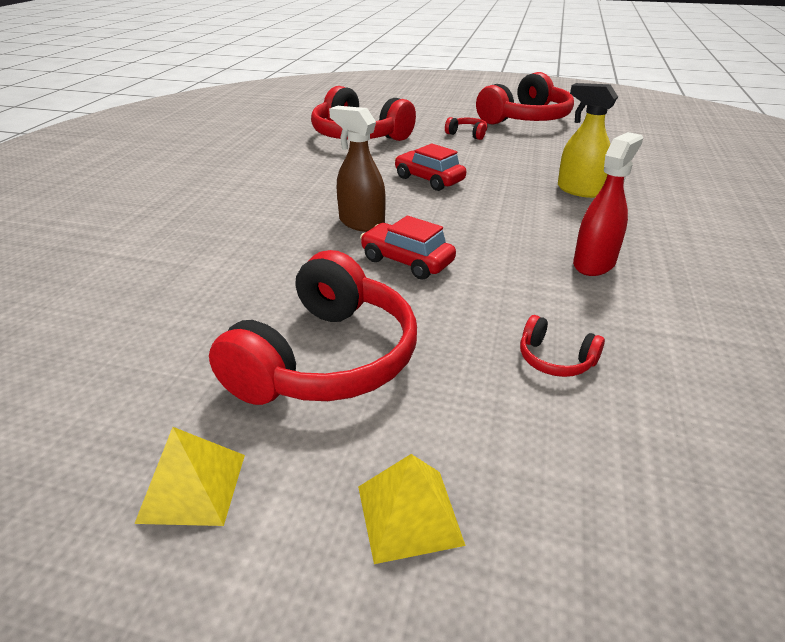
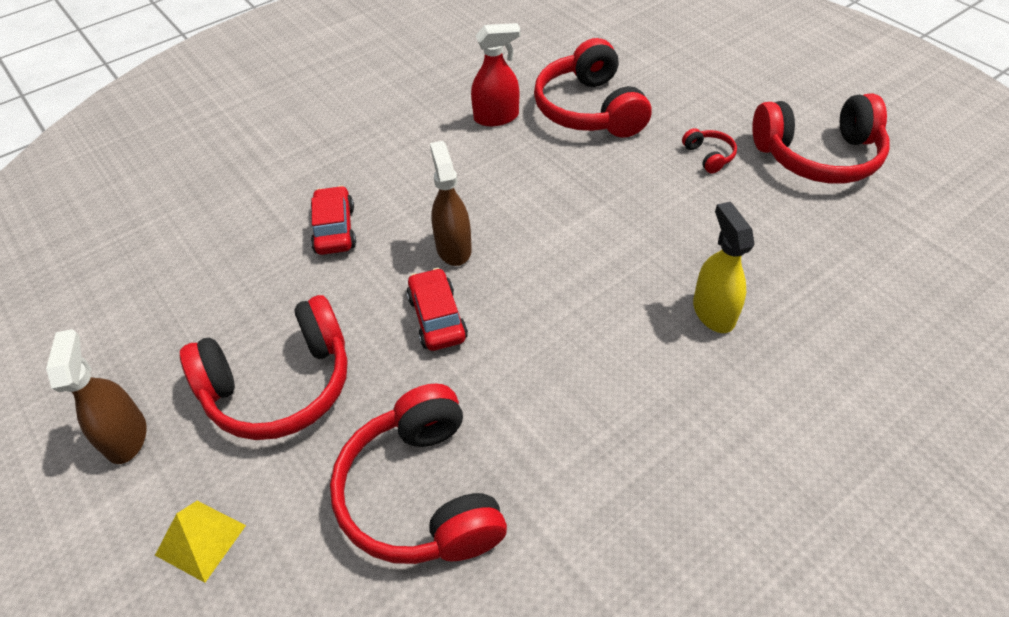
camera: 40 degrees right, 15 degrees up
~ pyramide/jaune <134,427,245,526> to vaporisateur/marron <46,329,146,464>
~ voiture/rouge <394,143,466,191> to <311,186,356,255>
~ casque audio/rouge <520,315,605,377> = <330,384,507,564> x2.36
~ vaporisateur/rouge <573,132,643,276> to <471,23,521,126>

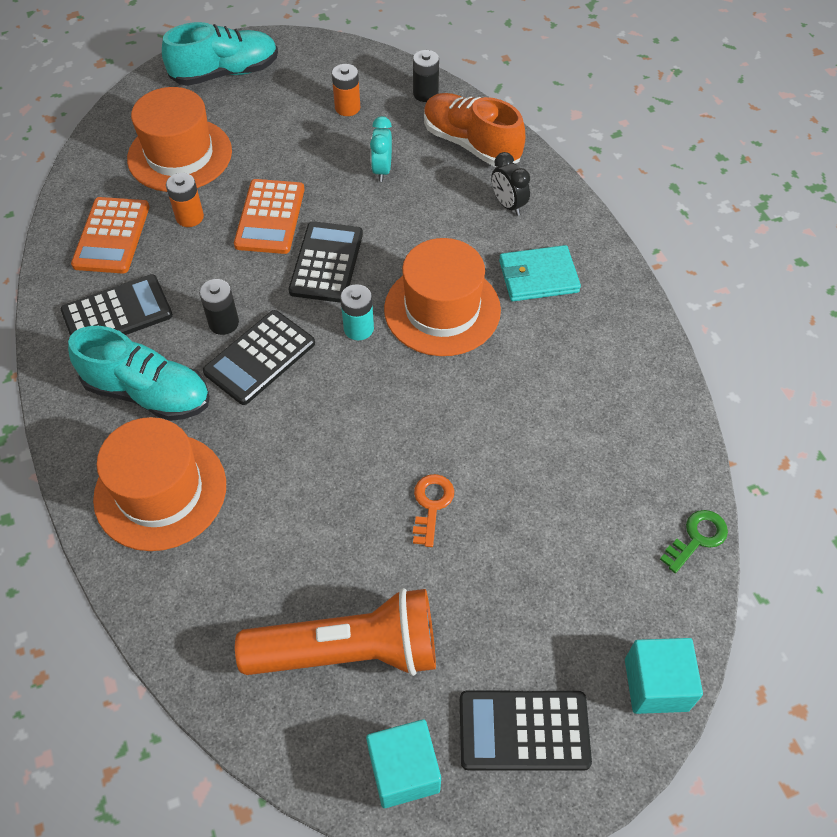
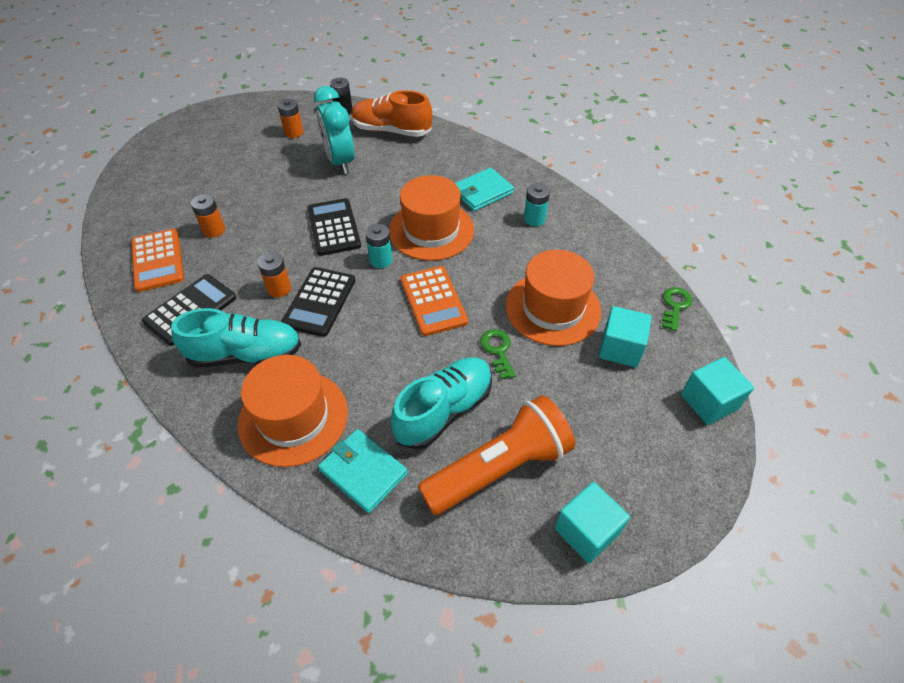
camera: 25 degrees left, 5 degrees down
~ pile/noir <199,279,239,335> to pile/orange <258,252,291,298>
~ réveil/turquoise <370,116,392,182> = <314,86,354,174> x1.77
+ portefeuille/turquoise <318,429,408,513>
~ chaussure/turquoise <162,22,278,86> to <391,357,492,450>
~ calculatrice/orange <234,179,304,254> to <401,266,468,336>
~ clé/orange <413,474,454,547> to clé/vert <480,329,516,379>
~ chapeau/orange <127,87,232,192> to <506,250,601,346>
+ pile/turquoise <524,183,550,226>
+ cube/turquoise <599,306,652,367>
- calculatrice/noir <460,691,592,771>
- réveil/noir <491,152,530,216>

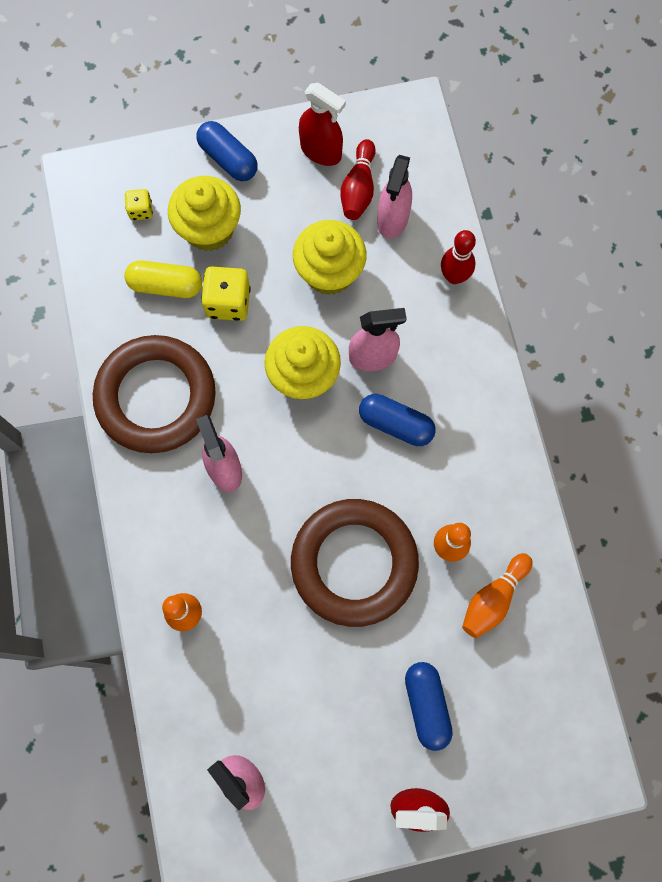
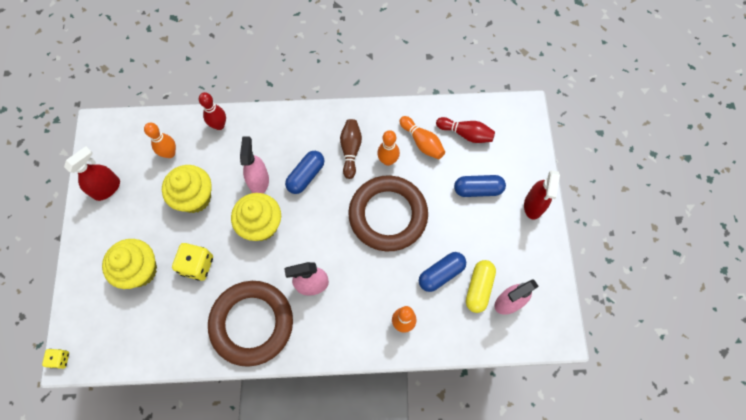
camera: 80 degrees left, 5 degrees down
~ dé/jaune <125,189,153,221> to <42,349,69,369>
~ vaporisateur/rose <377,155,412,239> to quille/orange <144,123,176,158>
+ quille/marron <340,119,362,179>
~ gélule/bleu <196,121,258,181> to <419,252,466,292>
~ quille/rouge <340,139,376,220> to <436,117,495,143>
~ gélule/jaune <124,260,202,298> to <466,260,496,313>

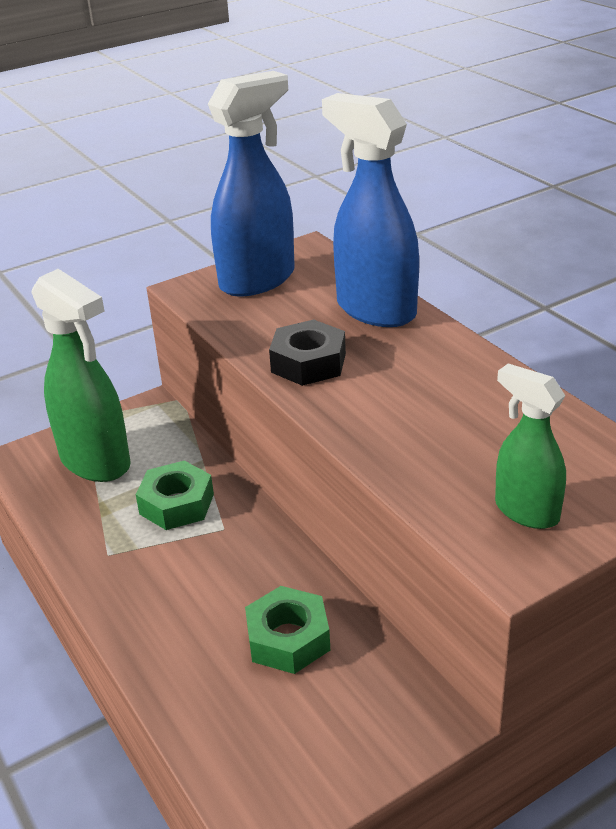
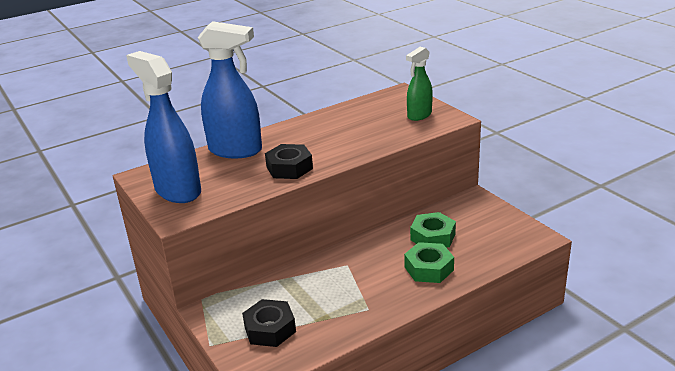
camera: 90 degrees left, 5 degrees down
~ vaporisateur/bleu <322,93,419,327> = <198,21,262,158> 120 degrees counterclockwise
~ vaporisateur/vert <32,269,131,482> to écrou/noir <242,299,296,347>
~ écrou/vert <136,461,214,530> to <404,242,454,283>

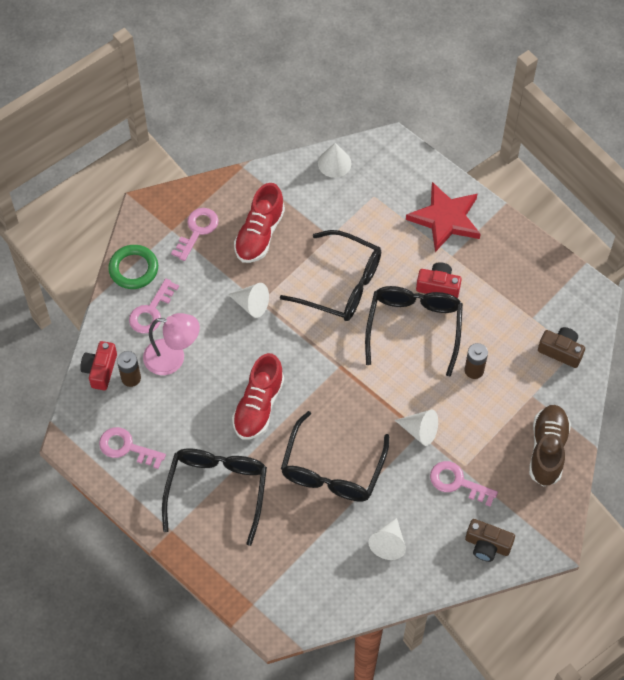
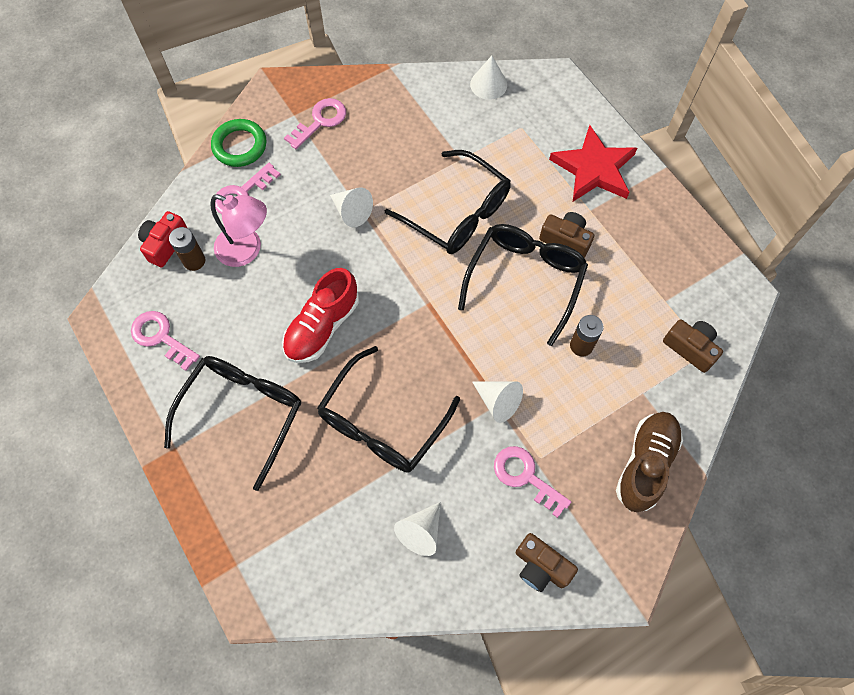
camera: 15 degrees right, 5 degrees up
~ appareil photo/rouge <416,262,462,298> to appareil photo/marron <539,212,594,258>
- chaussure/rouge <234,183,285,263>

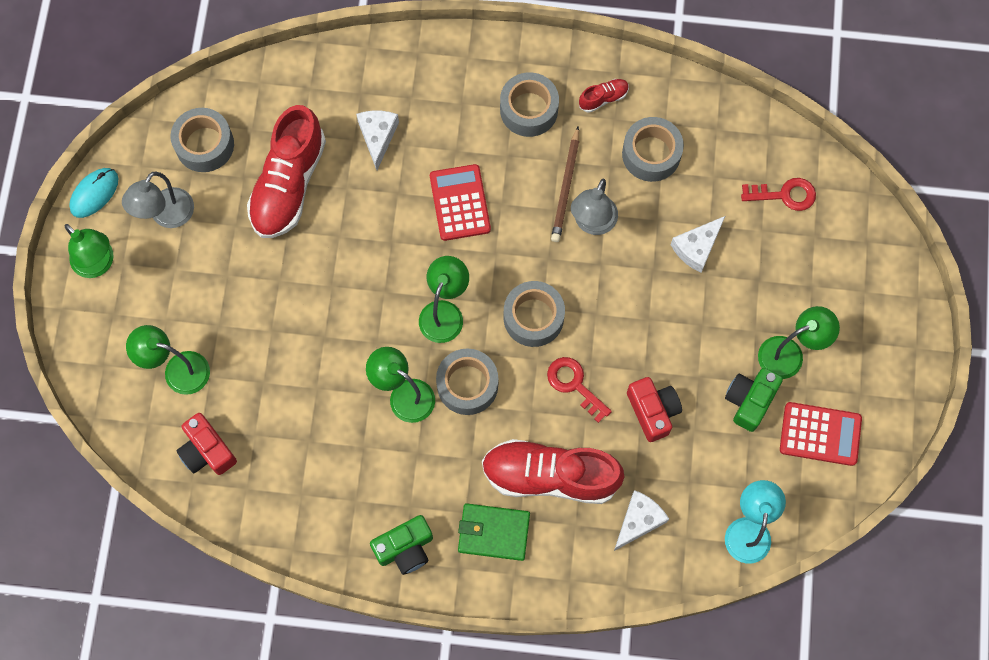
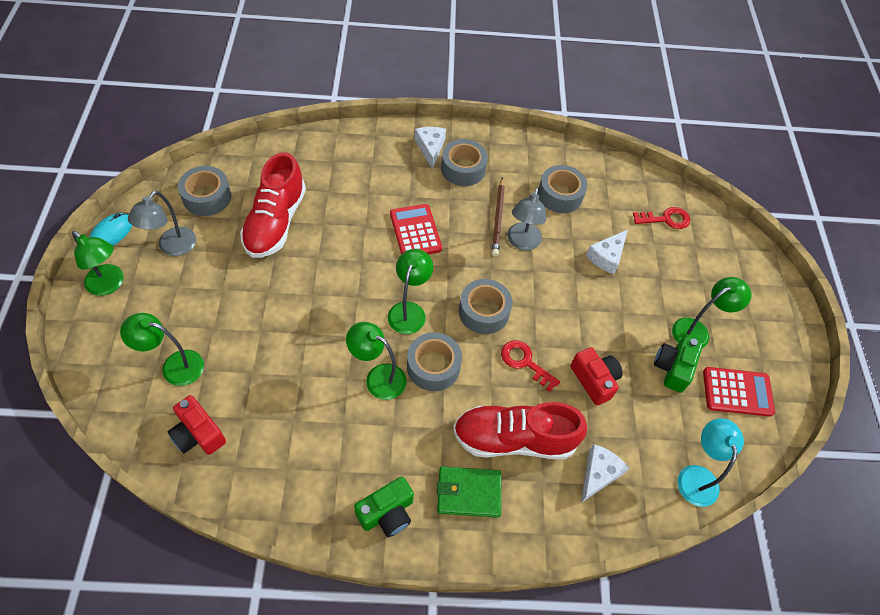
camera: 10 degrees left, 15 degrees down
~ fromage/blanc <356,111,399,170> to <415,127,446,169>
- chaussure/rouge <579,79,629,113>

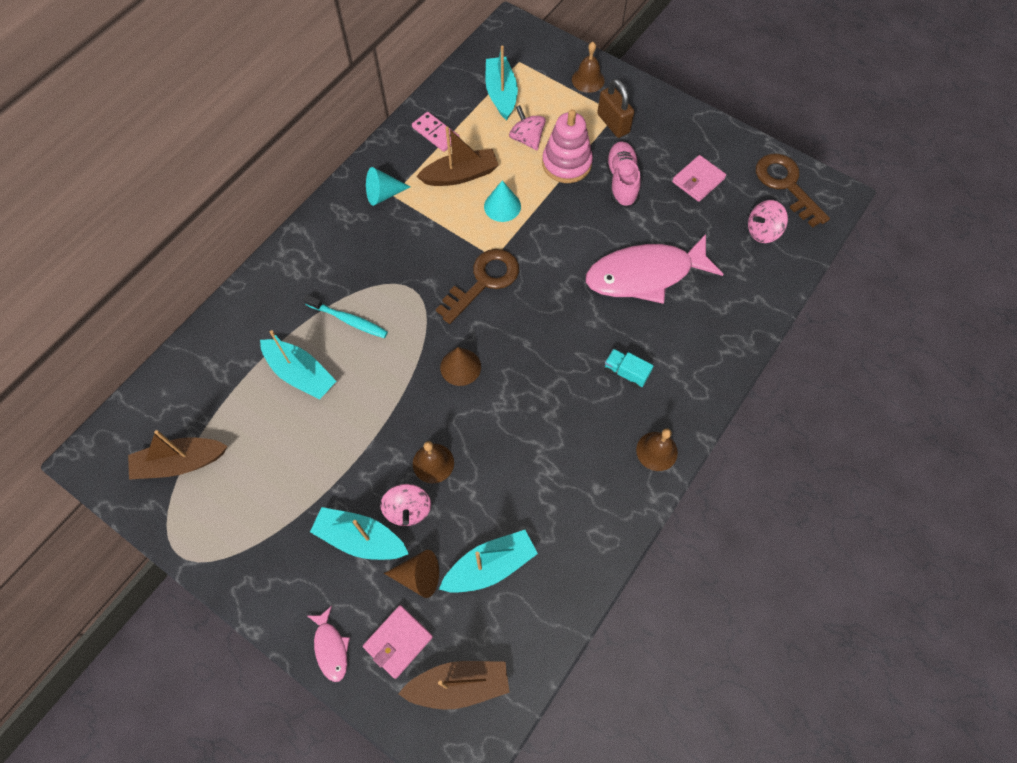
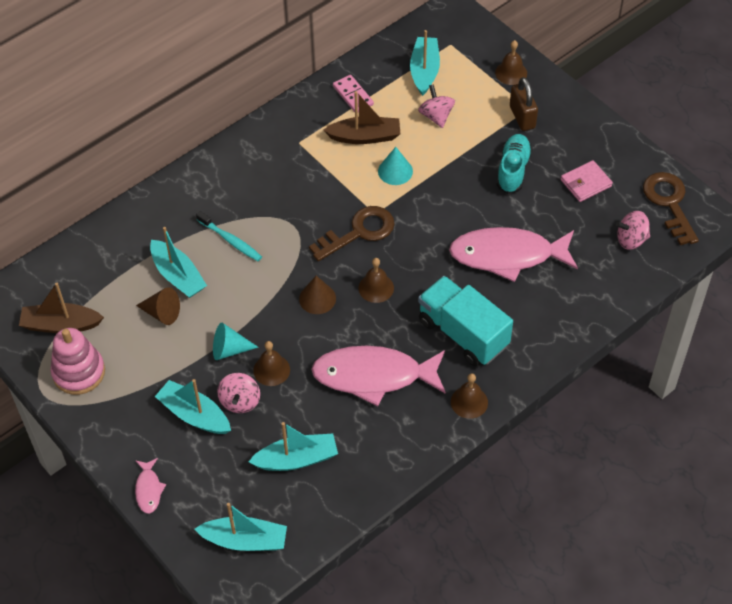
camera: 15 degrees right, 10 degrees down
~ jouet à empiler/rose <542,109,593,183> to <51,328,105,395>
~ cône/marron <384,550,439,598> to <136,287,180,325>
~ bateau/marron <398,661,510,710> to bateau/turquoise <195,503,287,551>
~ cône/turquoise <366,167,410,206> to <213,323,259,360>
+ poisson/rose <311,346,446,406>
+ cloche/marron <359,258,394,303>
~ camion/turquoise <605,349,653,388> = <418,276,513,366> x2.31
~ chaussure/rose <606,141,641,208> to chaussure/turquoise <497,134,532,194>
- portefeuille/rose <363,605,433,679>

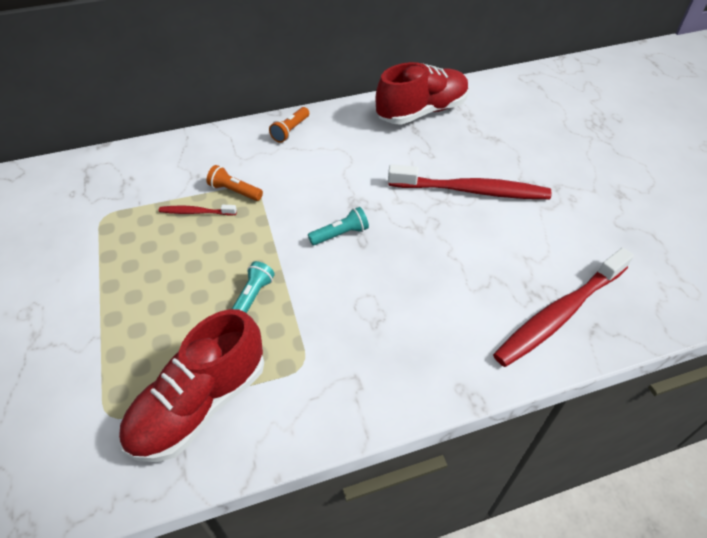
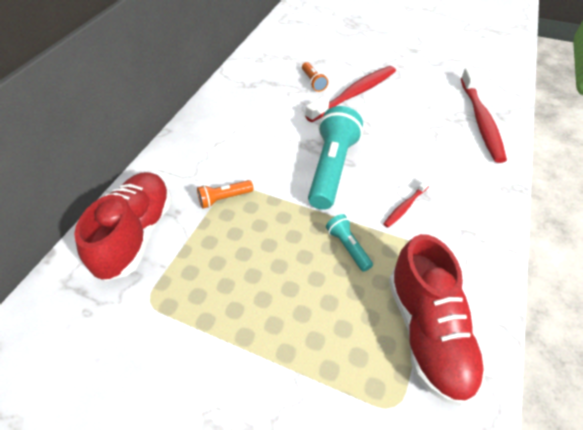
camera: 50 degrees left, 0 degrees up
~ chaussure/rouge <376,62,469,125> to <74,172,172,281>
~ lampe de poche/orange <269,107,309,143> to <302,62,328,92>
~ lampe de poche/turquoise <308,207,369,245> = <308,106,363,210> x2.10
~ brosse à dents/rouge <158,205,237,216> to <383,179,431,228>

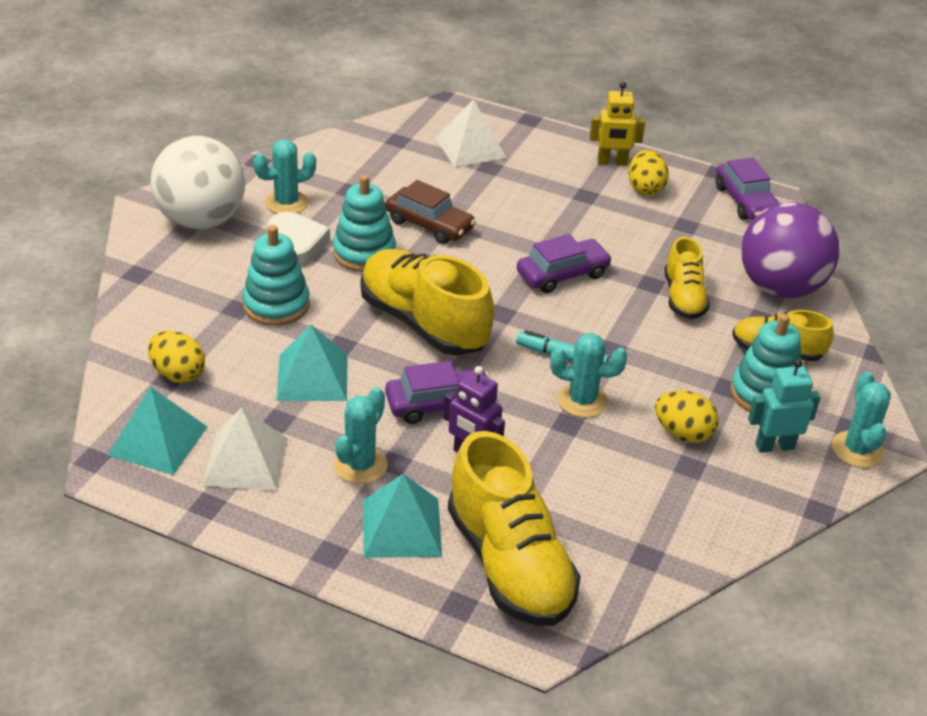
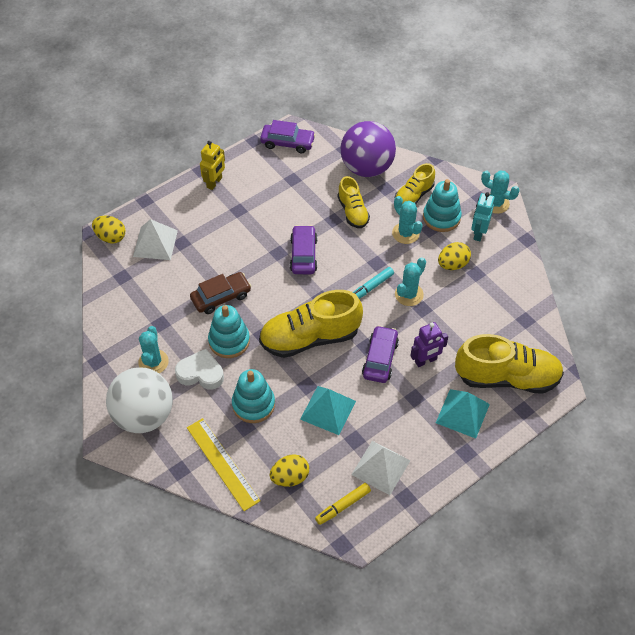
camera: 60 degrees left, 15 degrees up
~ œuf/jaune <628,150,669,195> to <92,216,126,244>
+ règle/jaune <187,418,261,511>
~ pyramide/turquoise <107,387,207,475> to feutre/jaune <315,483,371,525>
~ chaussure/jaune <664,237,710,319> = <337,176,370,228> 45 degrees clockwise
~ cactus/turquoise <334,387,388,484> to <392,196,423,244>

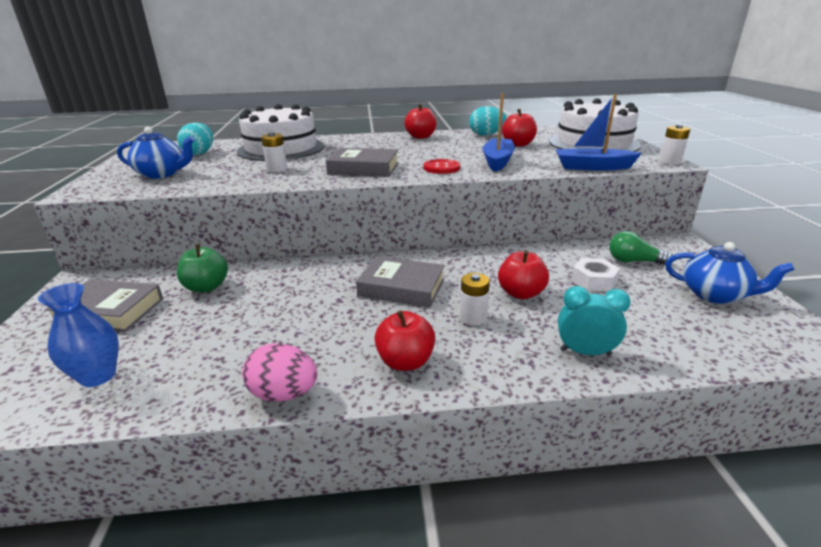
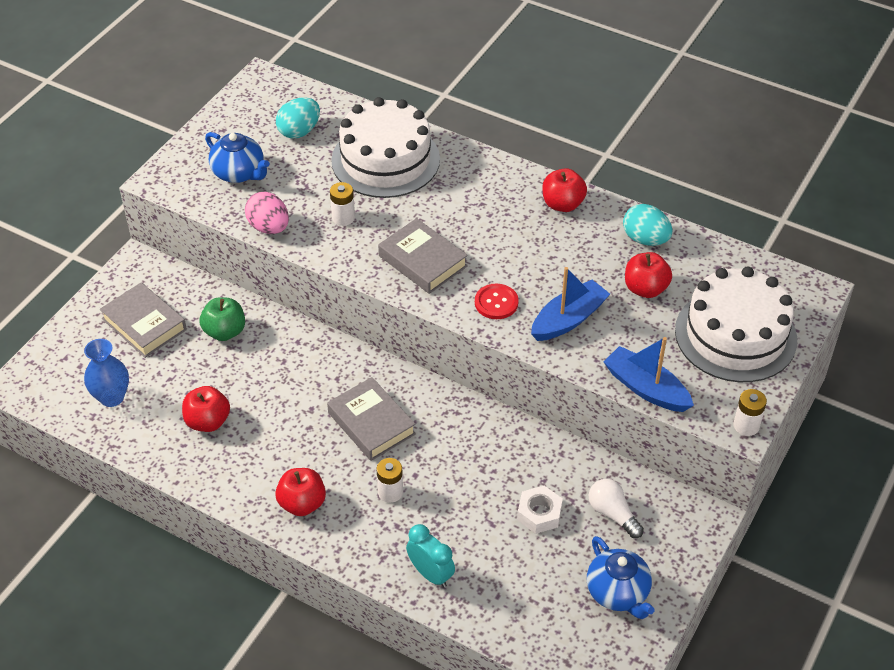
camera: 35 degrees right, 20 degrees up
~ pomme/rouge <498,251,549,299> to <182,386,230,432>
~ œuf/rose <242,343,317,402> to <245,192,289,234>
~ ampoule/vert <609,231,673,265> to ampoule/blanc <589,479,644,538>

